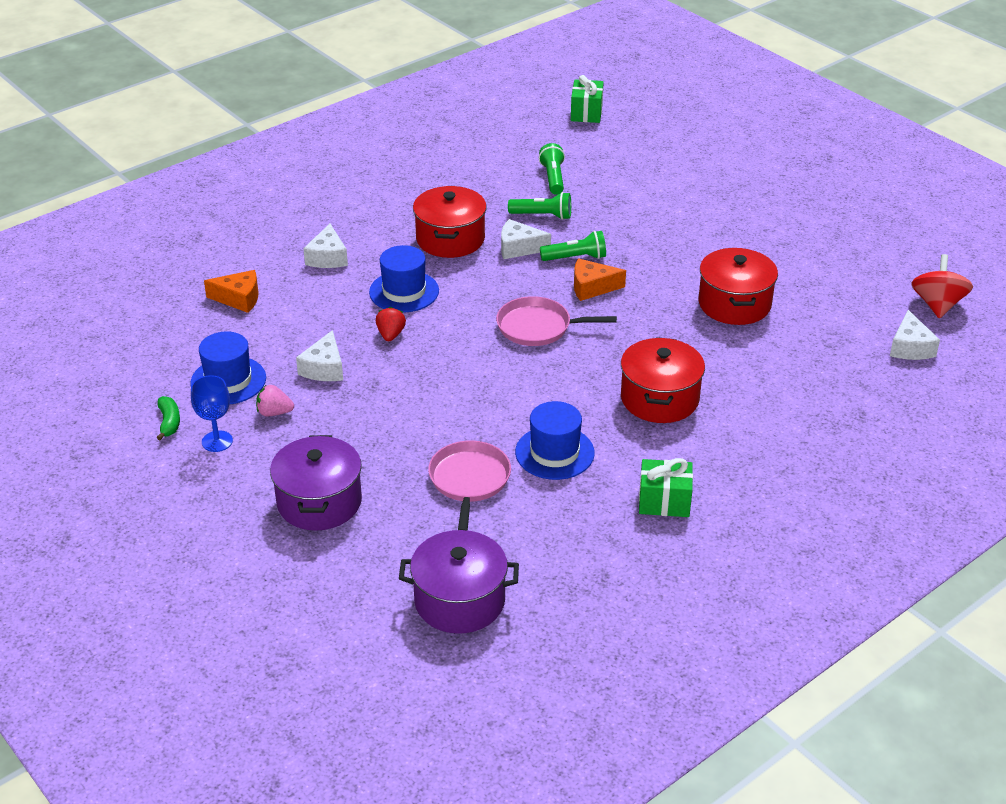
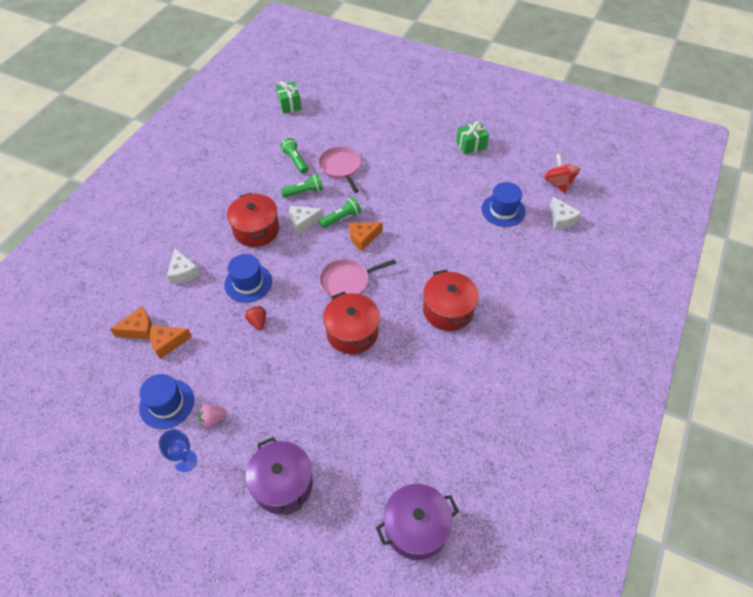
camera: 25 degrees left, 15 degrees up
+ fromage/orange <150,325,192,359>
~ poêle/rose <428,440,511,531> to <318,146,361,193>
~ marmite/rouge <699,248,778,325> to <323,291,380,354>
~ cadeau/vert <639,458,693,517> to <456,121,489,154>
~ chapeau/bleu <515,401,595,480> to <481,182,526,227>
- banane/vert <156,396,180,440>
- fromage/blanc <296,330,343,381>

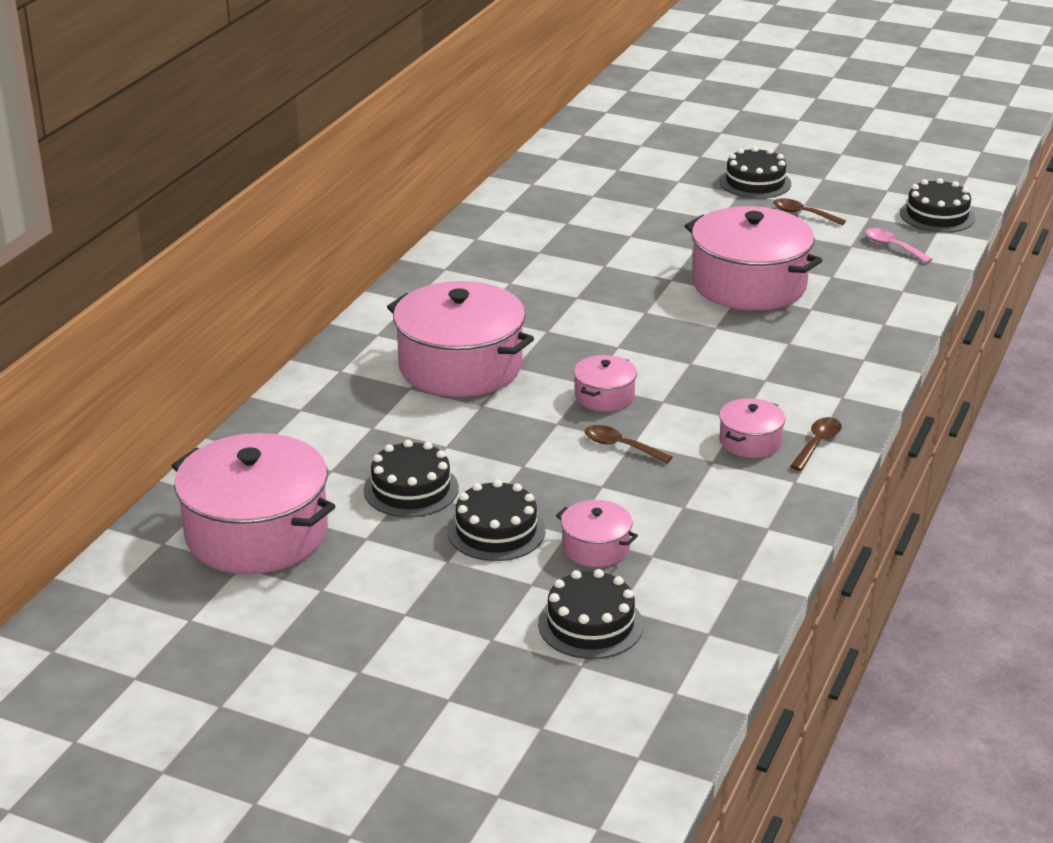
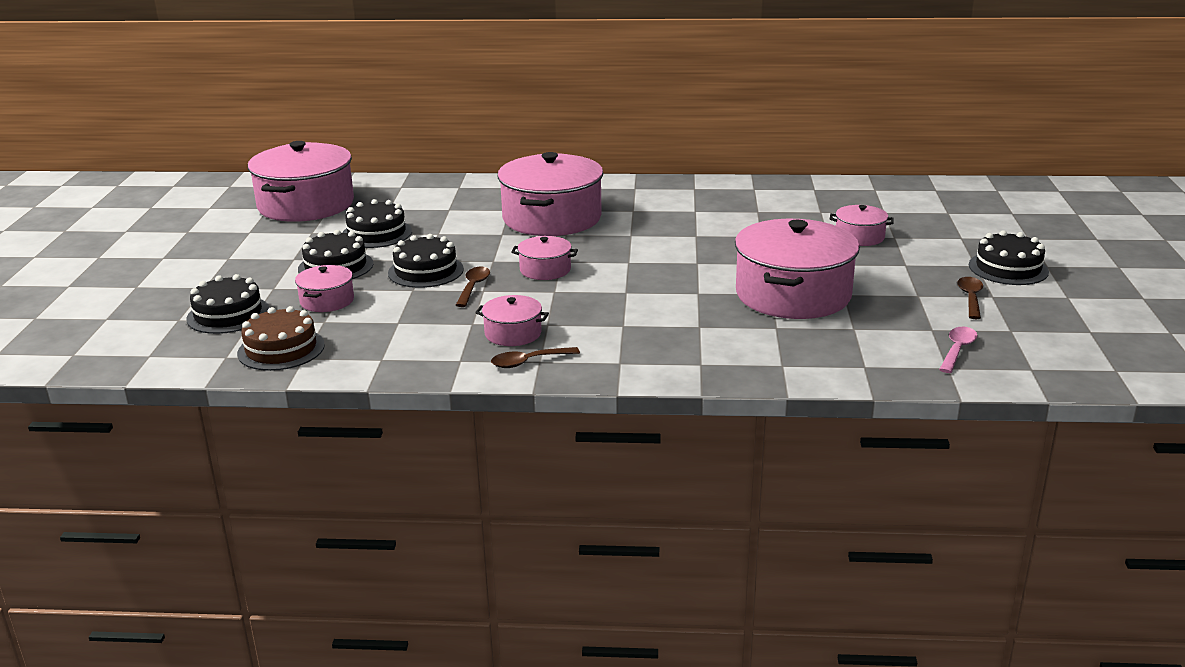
camera: 70 degrees right, 5 degrees down
+ gâteau/marron <237,306,325,371>
~ gâteau/noir <900,178,975,233> to <388,234,464,288>
~ cuillère/marron <790,417,842,471> = <491,347,580,368> 150 degrees clockwise
+ marmite/rose <830,205,894,246>

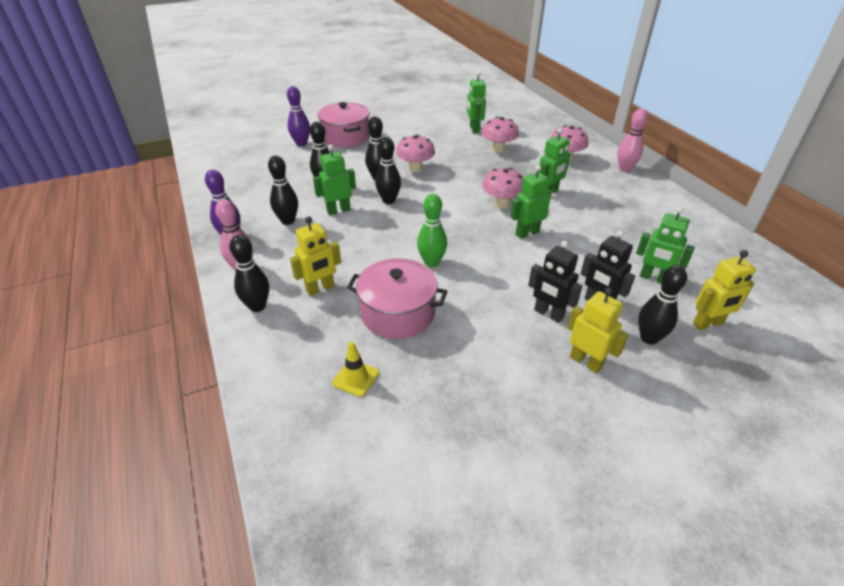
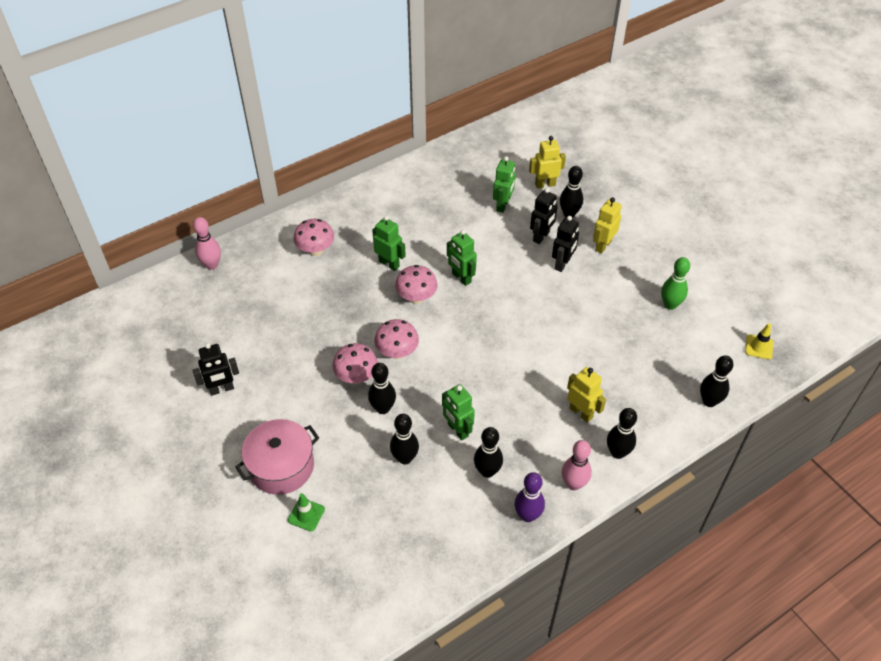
camera: 100 degrees left, 10 degrees up
+ robot/noir <192,343,239,396>
~ quille/rose <617,109,648,172> to <193,217,221,270>
~ quille/violet <287,86,310,147> to cône de chantier/vert <288,493,325,531>
~ champignon/rose <482,117,519,153> to <374,319,419,359>
~ robot/jaune <693,250,756,330> = <529,136,566,189> 75 degrees counterclockwise
~ quille/vert <417,194,447,267> to <661,257,690,310>
~ quille/noir <375,137,401,204> to <700,355,733,407>
~ cône de chantier/jaune <332,342,379,397> to <745,323,773,360>
- marmite/rose <347,258,448,339>
- robot/vert <467,72,486,134>

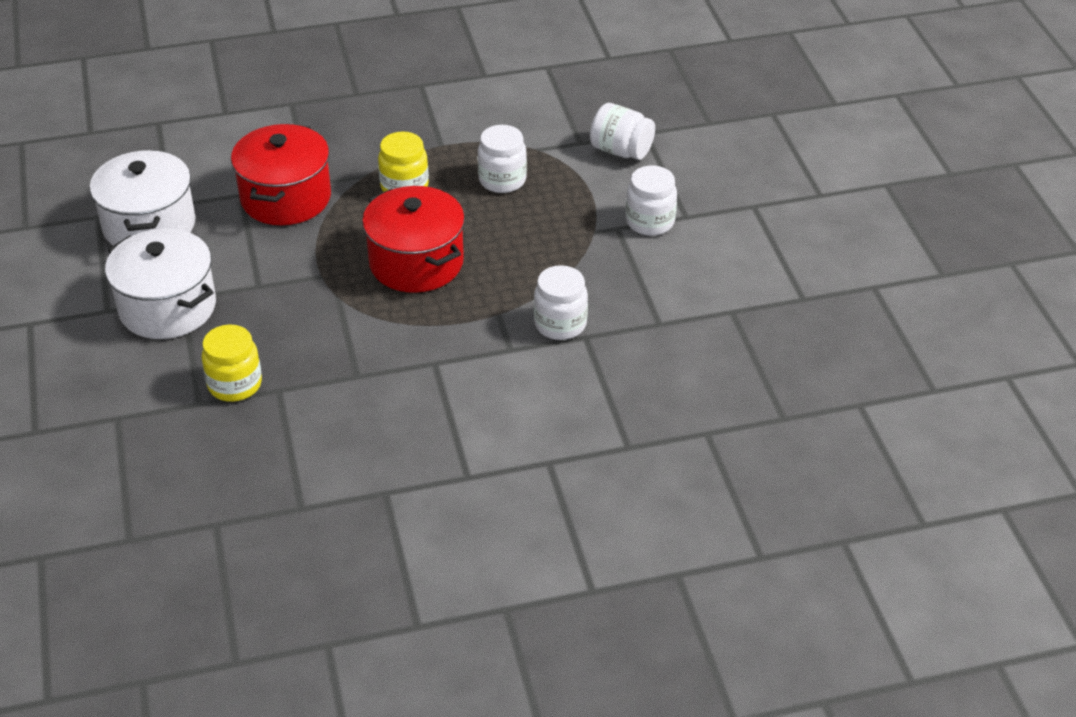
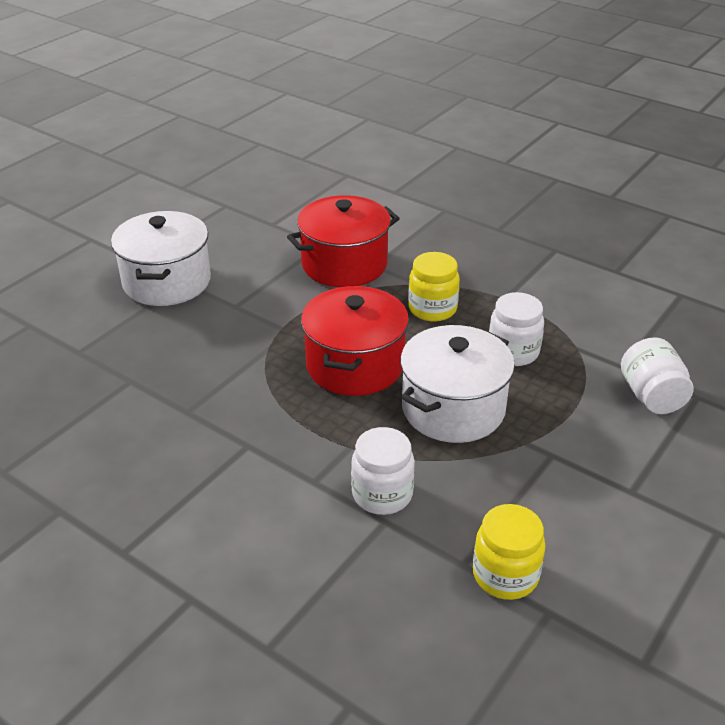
camera: 50 degrees right, 5 degrees down
~ marmite/blanc <90,150,196,245> to <400,325,515,443>
~ bocal/jaune <202,325,262,402> to <473,504,546,600>
- bocal/blanc <626,165,677,236>

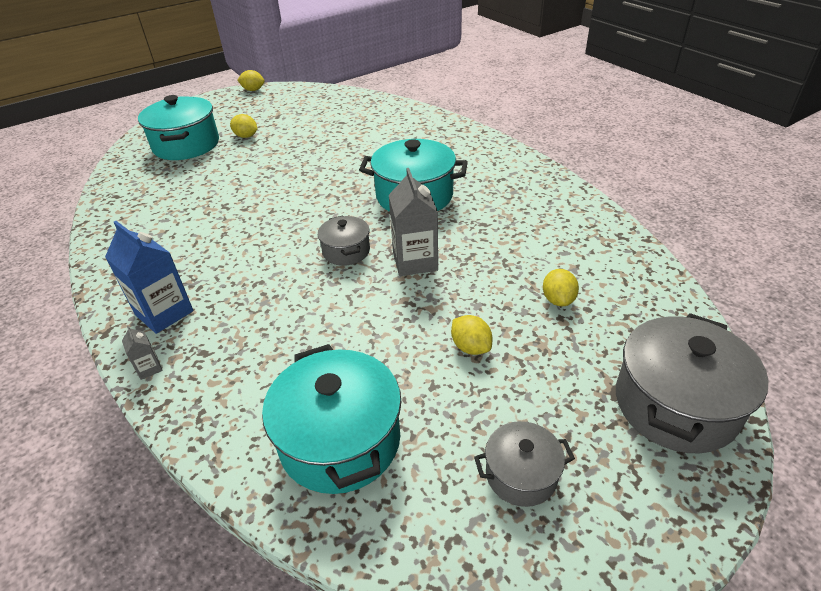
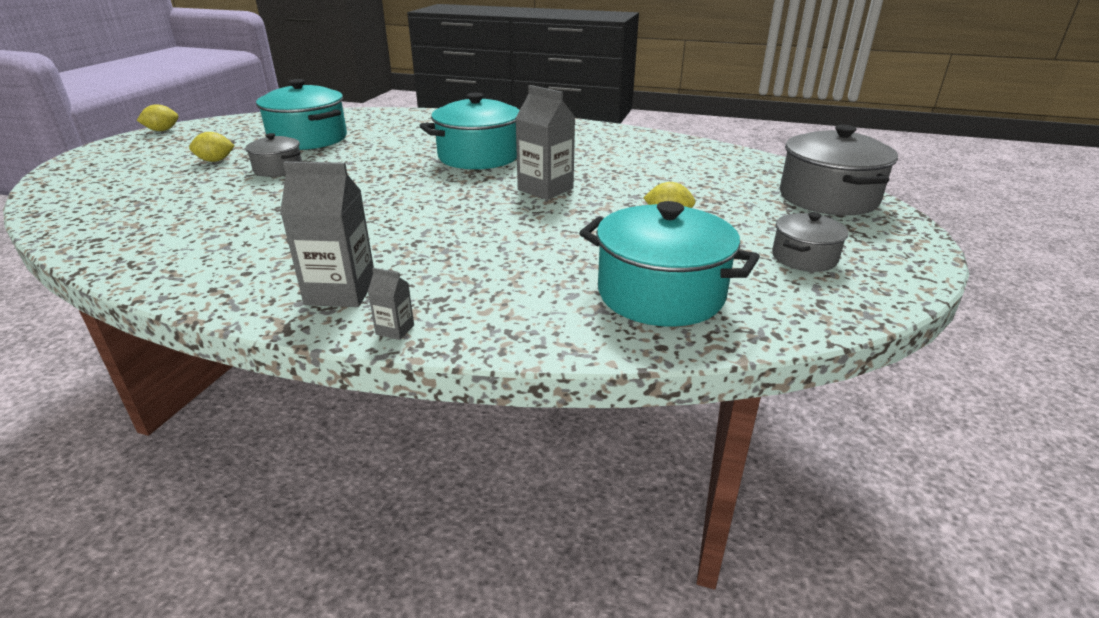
camera: 40 degrees left, 10 degrees down
~ marmite/gris <318,215,370,266> to <246,133,302,177>
~ marmite/turquoise <138,95,219,160> to <256,79,347,150>
~ brique de lait/bleu <105,221,193,334> to brique de lait/gris <280,161,374,307>
- citron/jaune <543,269,579,306>

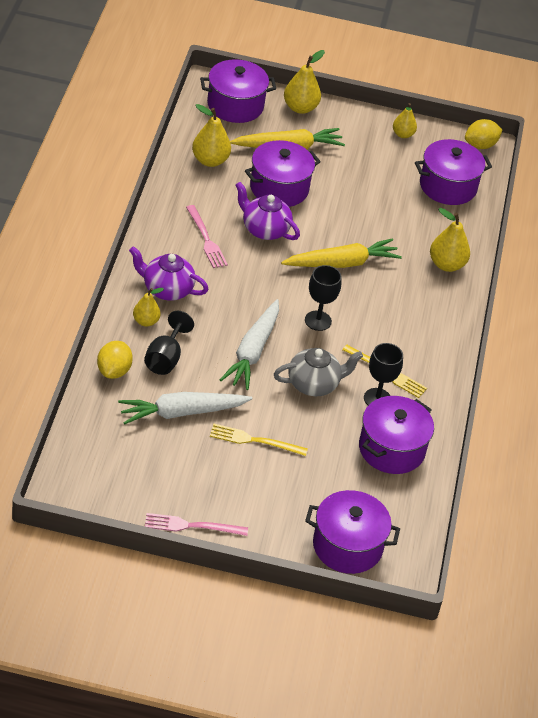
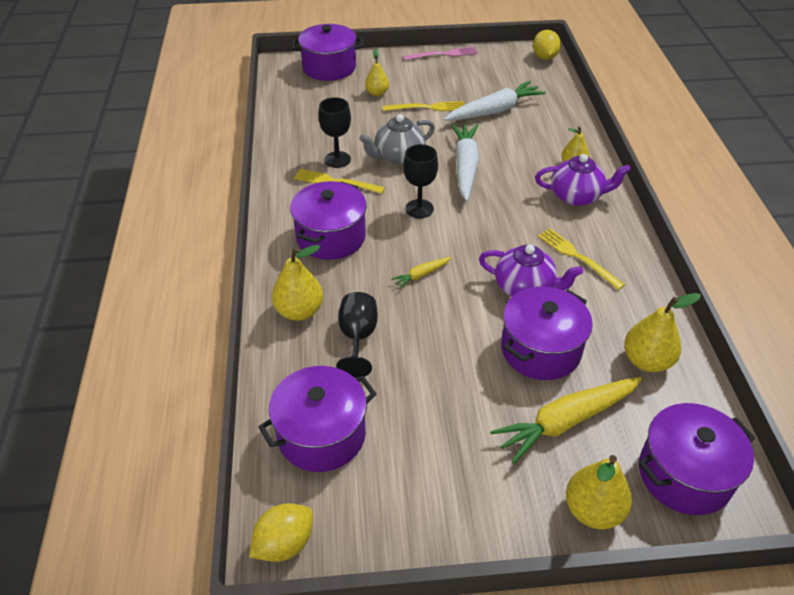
camera: 170 degrees right, 0 degrees up
~ marmite/violet <359,396,434,474> to <290,181,367,260>
~ verre à pied/noir <144,311,194,375> to <336,292,378,378>
~ poire/jaune <393,103,417,138> to <365,49,389,96>
~ carotte/jaune <281,238,402,268> = <391,257,451,288> x0.47
~ citron/jaune <97,341,133,379> to <533,30,561,60>
~ fourchette/rose <186,205,228,268> to fourchette/jaune <538,228,625,290>

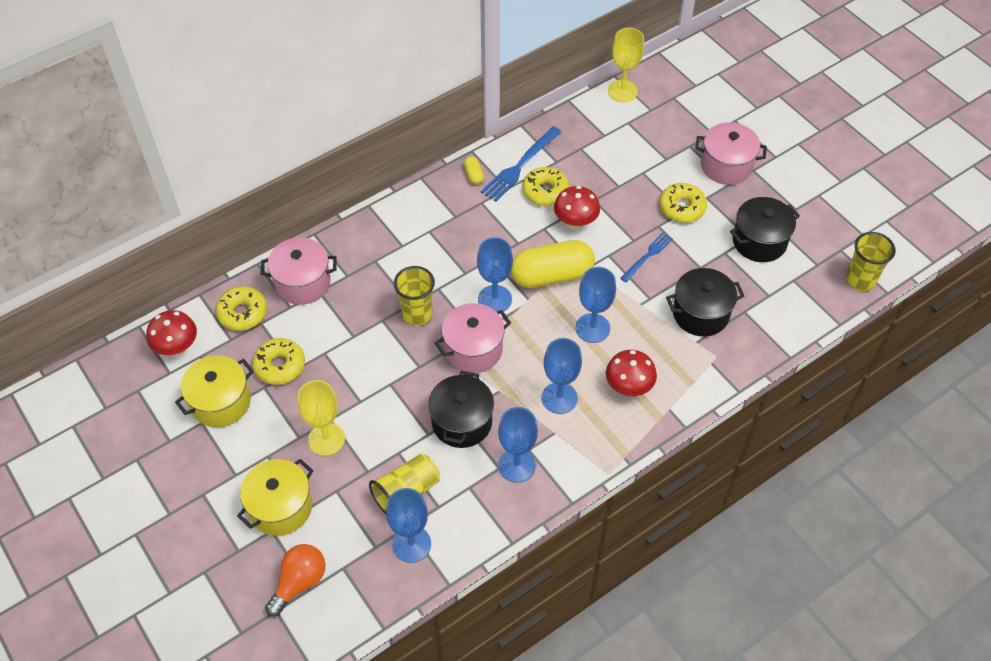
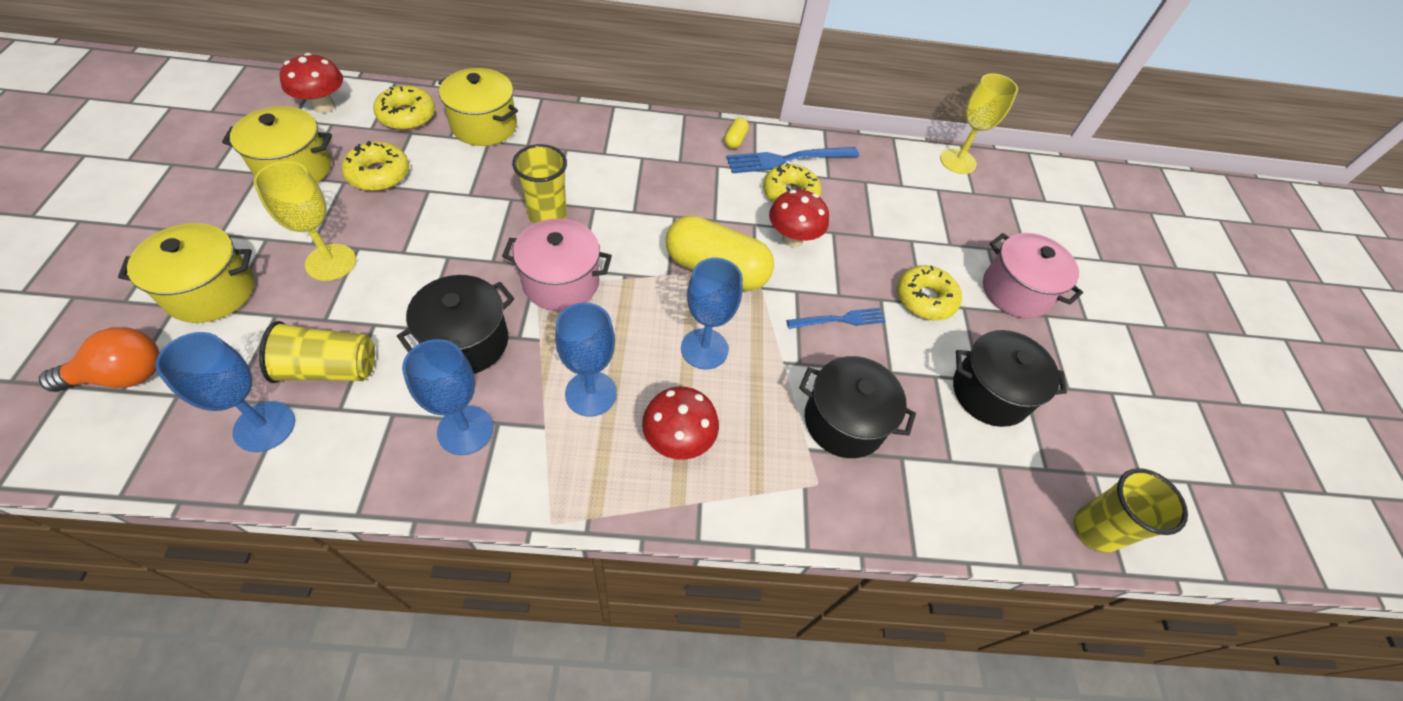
camera: 30 degrees right, 0 degrees up
~ marmite/rose <261,237,337,305> to marmite/jaune <438,68,518,146>
- verre à pied/bleu <477,237,513,312>

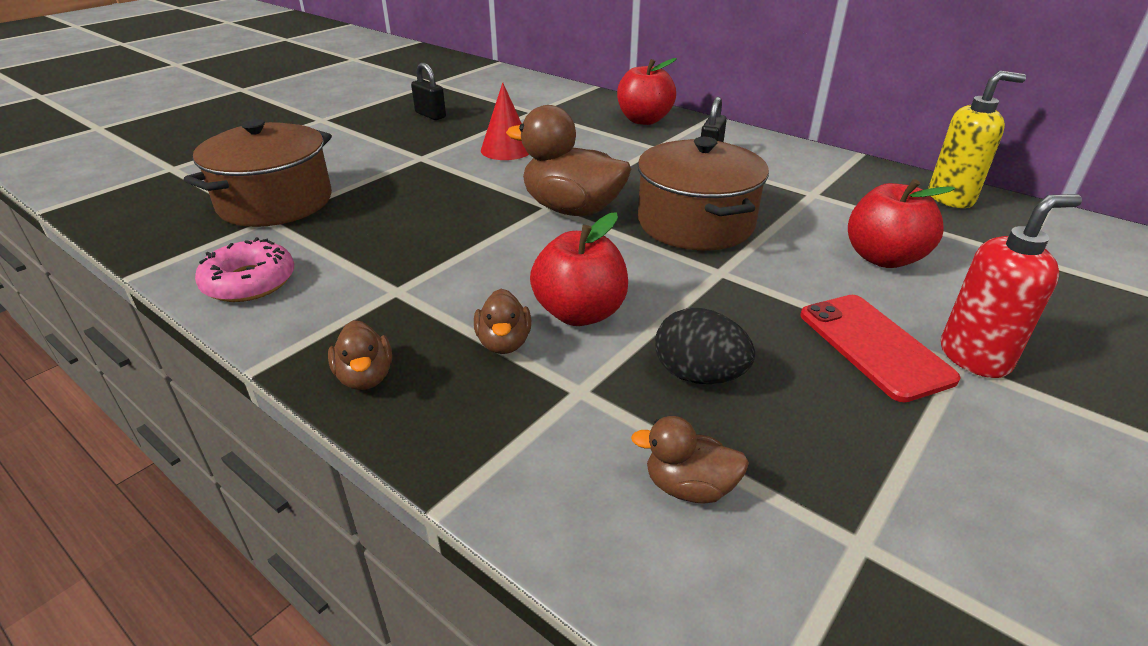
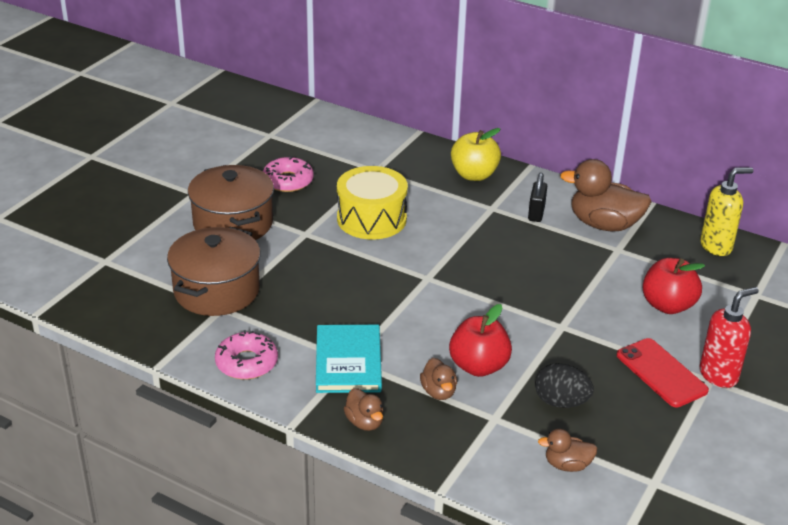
camera: 10 degrees left, 0 degrees up
~ marmite/marron <637,137,769,251> to <188,165,274,240>
~ cadenas/noir <411,63,446,120> to beignet/rose <263,156,314,192>
+ livre/turquoise <316,325,382,393>
~ cône/rouge <481,82,529,160> to tambour/jaune <337,166,408,239>
~ pomme/rouge <617,58,677,125> to pomme/jaune <451,128,501,181>
~ canard/marron <506,105,631,216> to <560,159,652,231>

